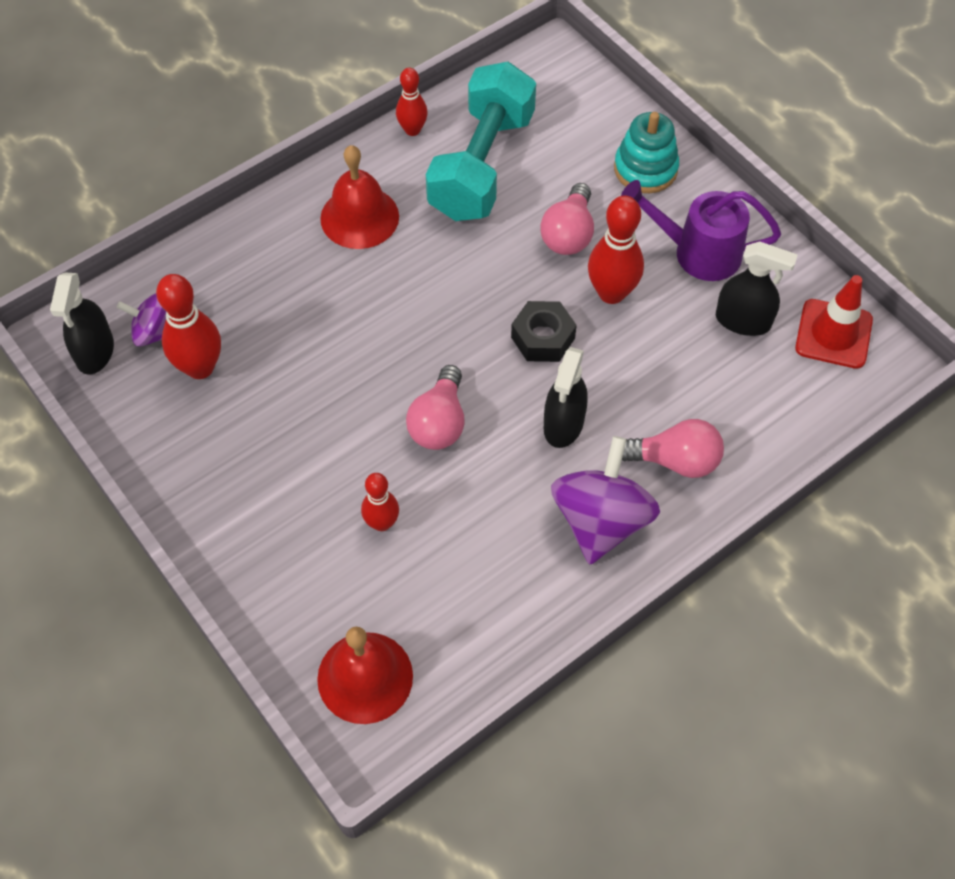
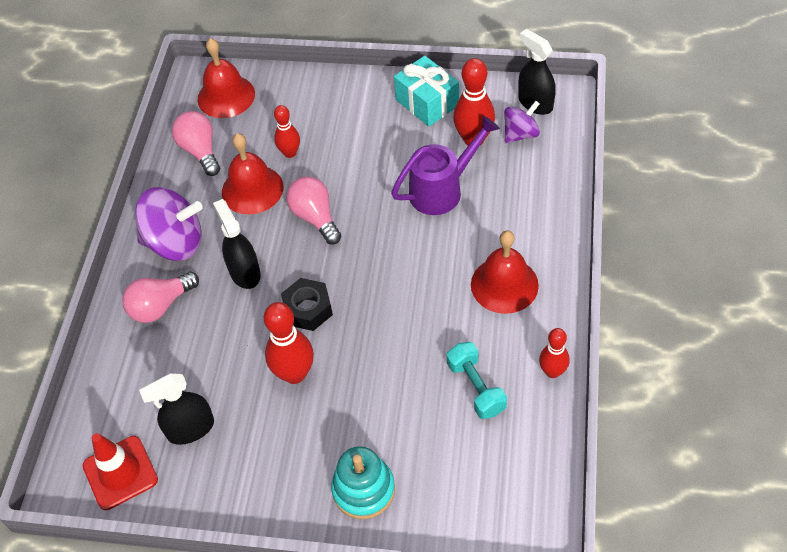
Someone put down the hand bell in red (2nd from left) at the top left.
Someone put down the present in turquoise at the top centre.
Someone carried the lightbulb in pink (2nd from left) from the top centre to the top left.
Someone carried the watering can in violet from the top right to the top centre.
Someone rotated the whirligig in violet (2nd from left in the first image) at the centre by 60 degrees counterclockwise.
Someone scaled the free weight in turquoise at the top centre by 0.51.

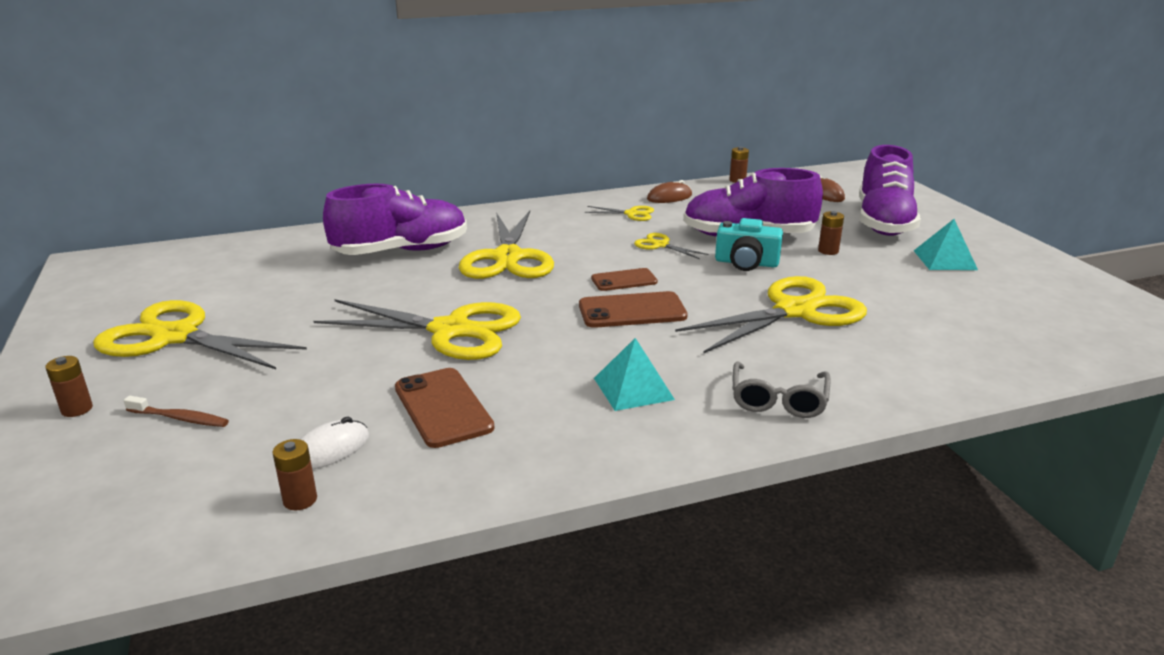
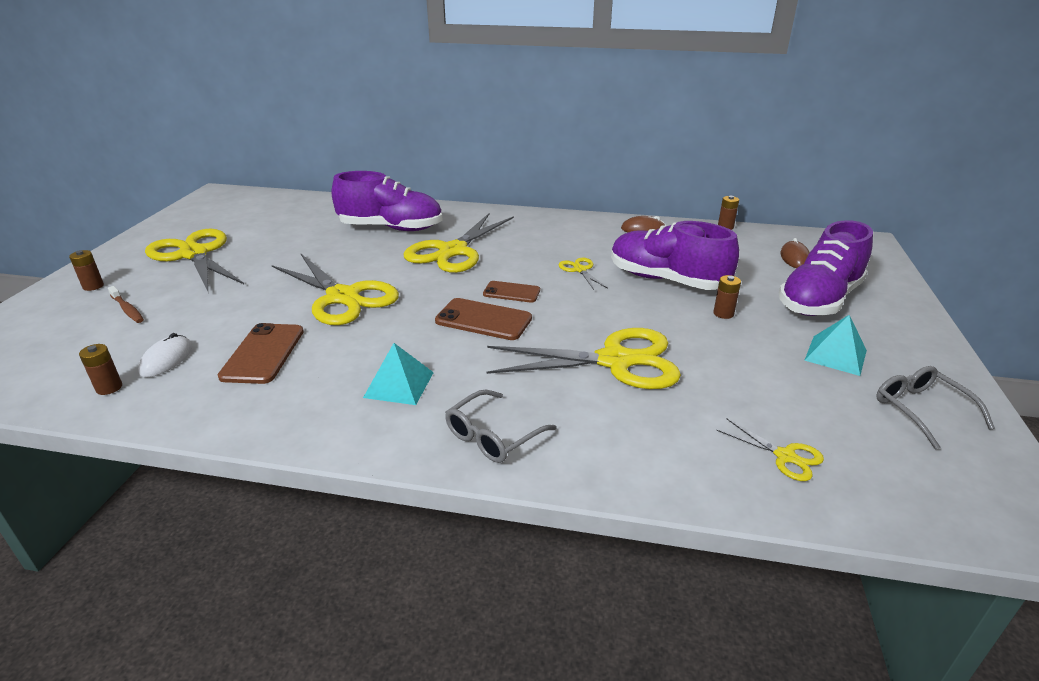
Someone took away the compact camera in turquoise at the centre.
Someone put down the glasses in ash-grey (2nd from left) at the middle right.
Someone carried the scissors in bright yellow (4th from left in the first image) from the top centre to the middle right.
Someone rotated the computer mouse in pure white at the bottom left by 60 degrees counterclockwise.

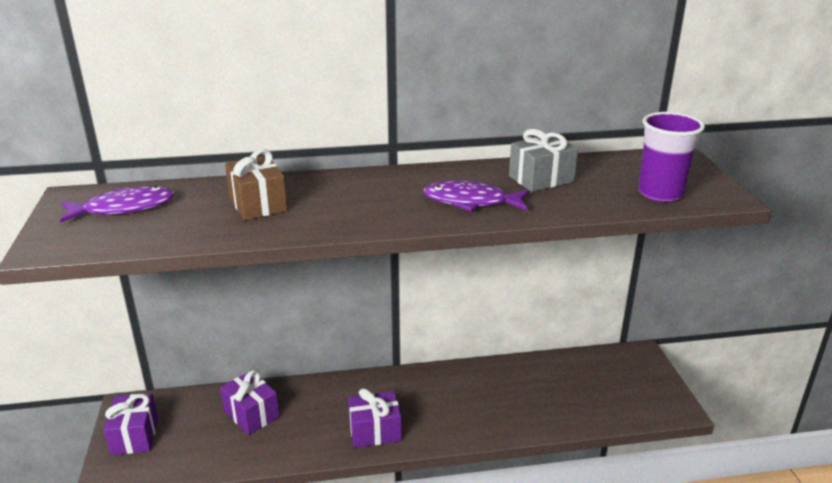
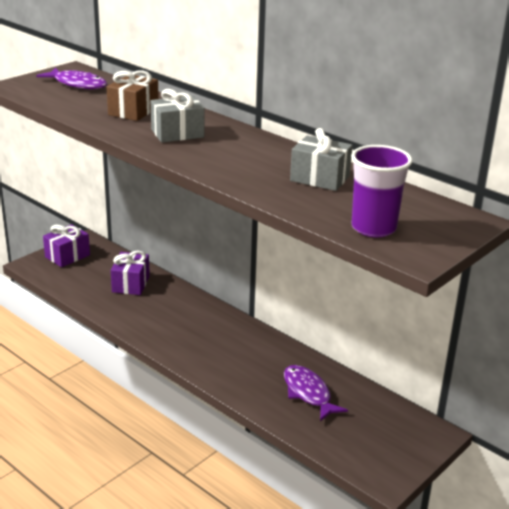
Someone took away the present in violet (3rd from left) at the bottom centre.
Someone put down the present in ash-grey (1st from left) at the top centre.
Someone carried the fish figure in violet (2nd from left) from the centre to the bottom centre.

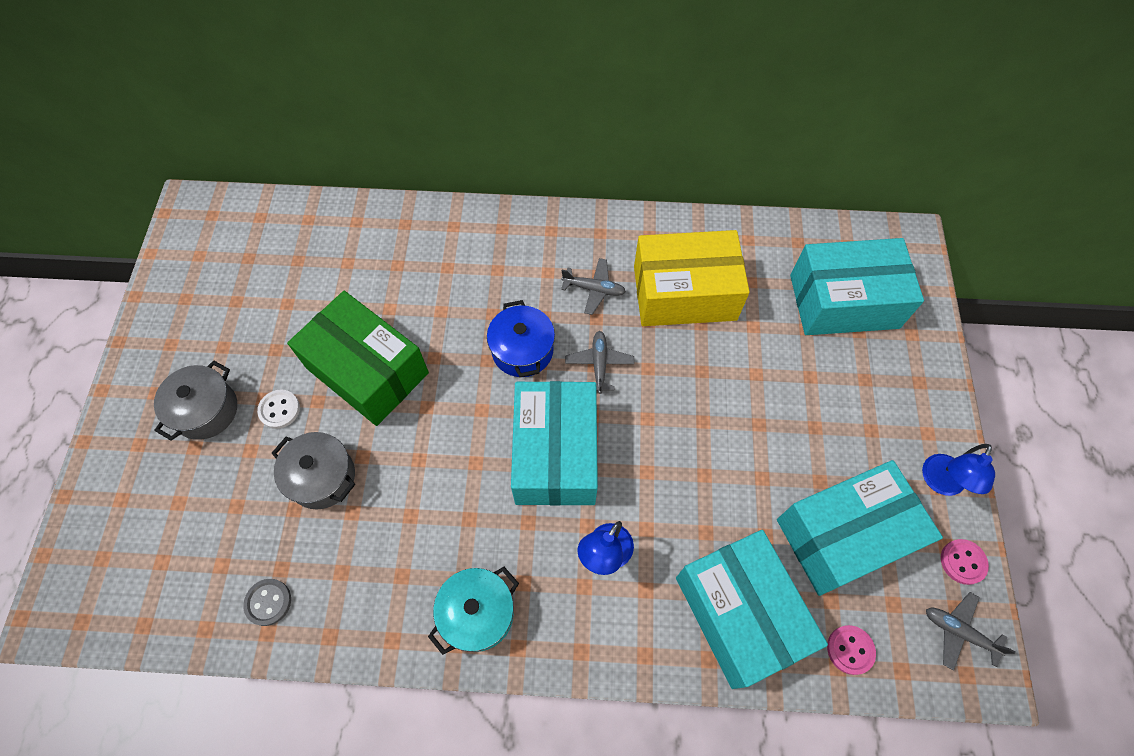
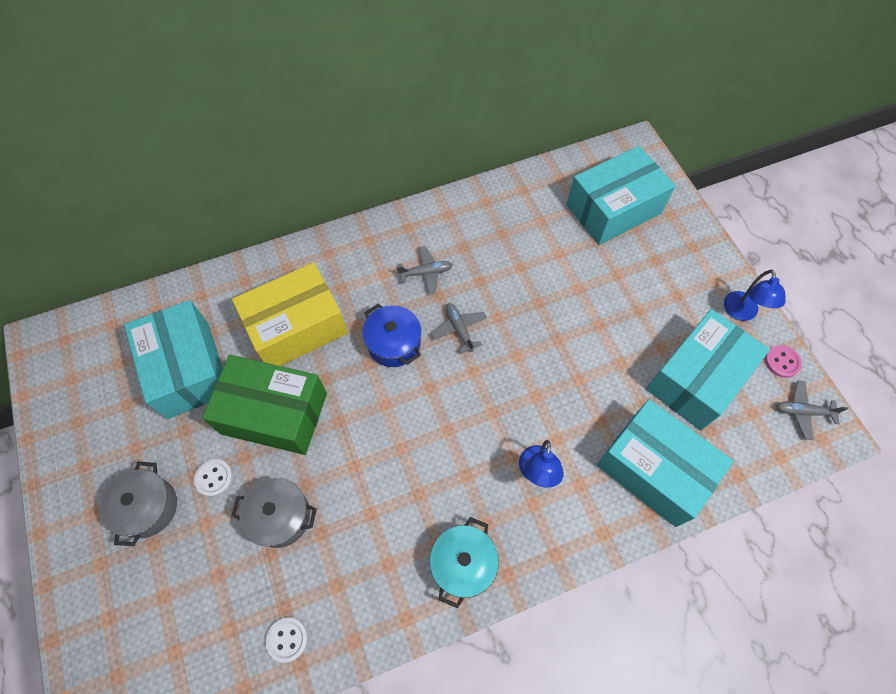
Someone took away the button in pink (1st from left) at the bottom right.
Someone carried the package in turquoise (1st from left) from the centre to the middle left.
Someone carried the package in bright yellow from the centre to the middle left.
Someone repainted the button in ash-grey at the bottom left, which became the button in pure white (2nd from left) at the bottom left.

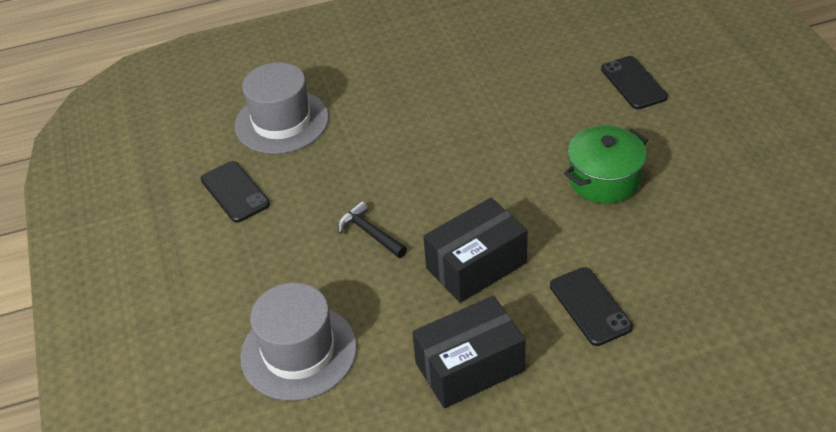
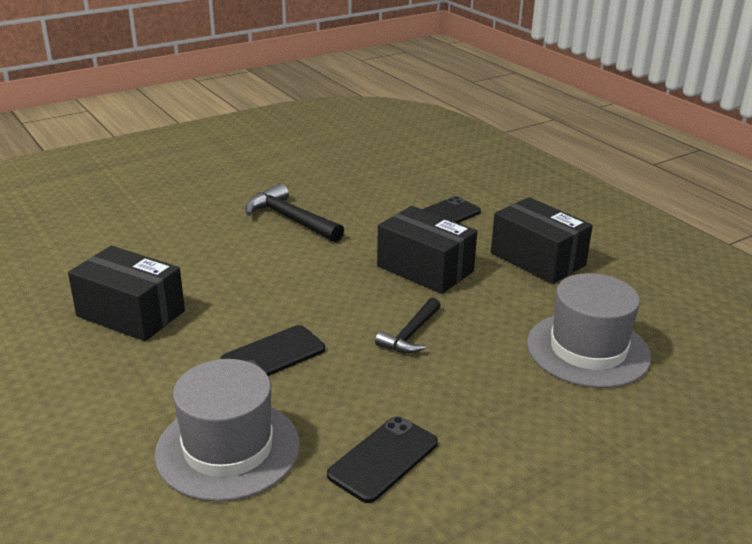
Someone put down the package in black (1st from left) at the middle left.
Someone carried the mobile phone in black (3rd from left in the first image) from the top right to the centre.
Someone swapped the stockpot in green at the middle right for the hammer in black (1st from left) at the centre.

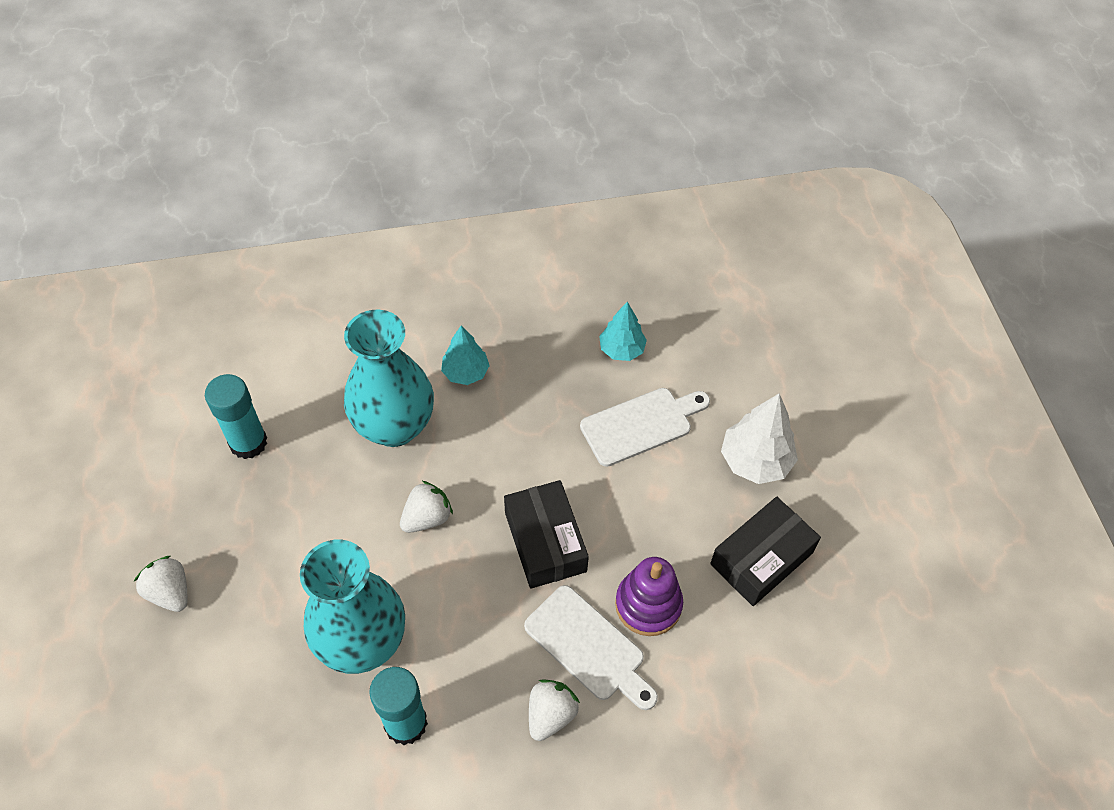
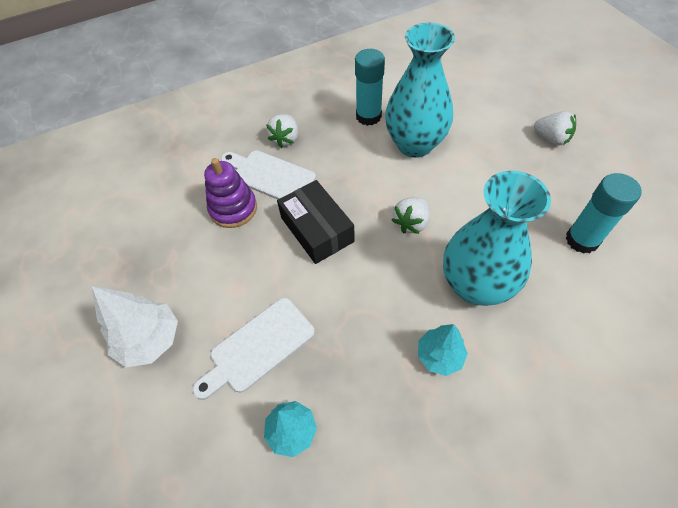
Someone took away the package in black (2nd from left) at the bottom right.

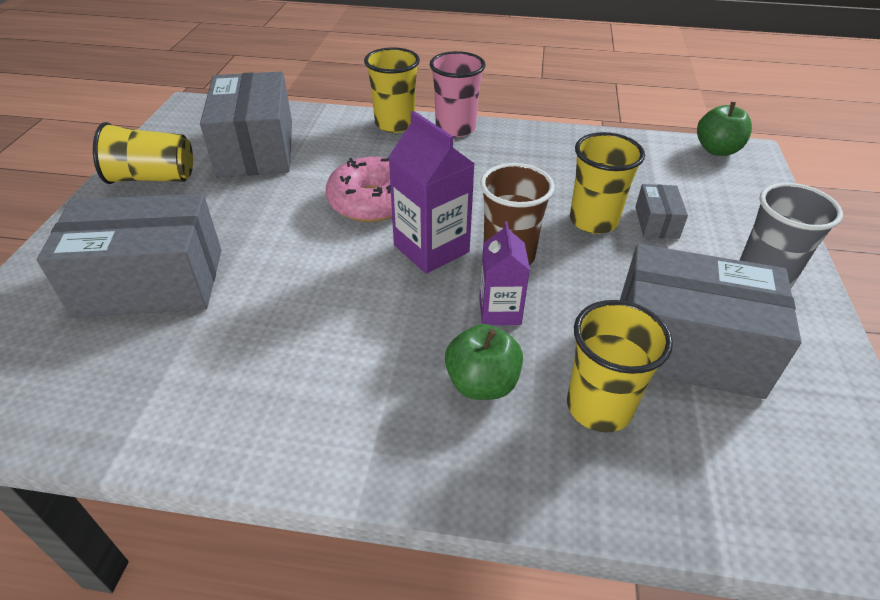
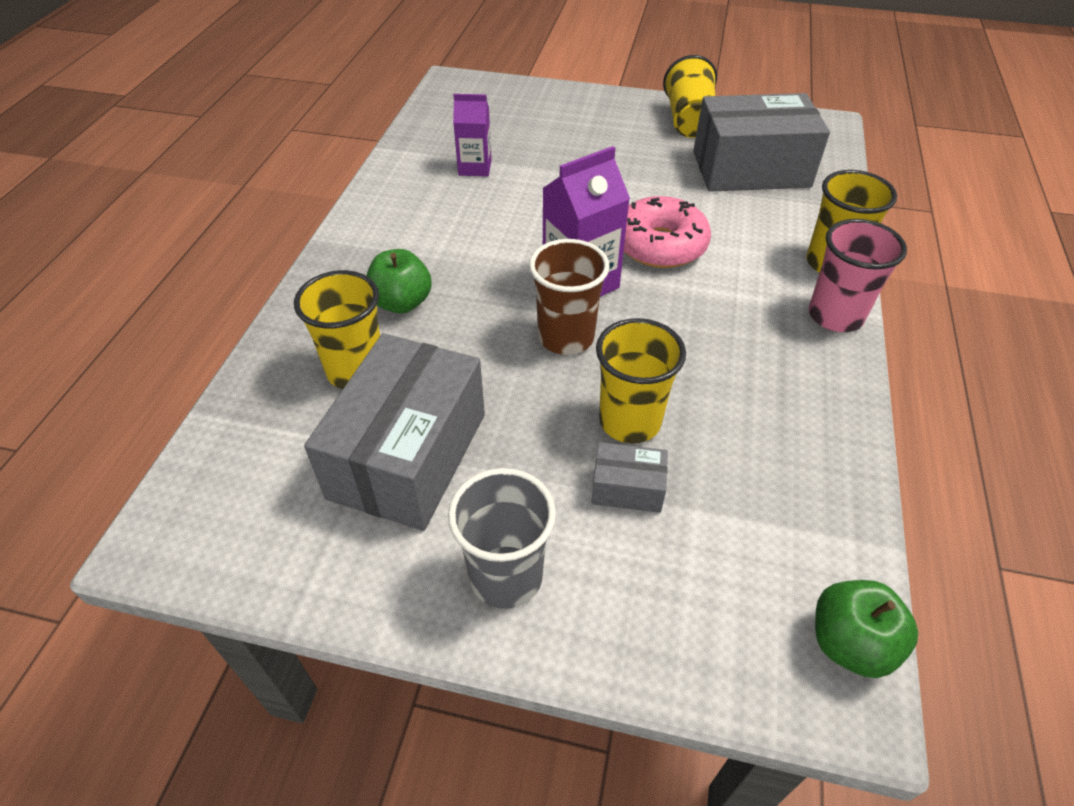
Someone took away the package in ash-grey (1st from left) at the middle left.
Someone carried the milk carton in violet (2nd from left in the first image) from the centre to the top centre.

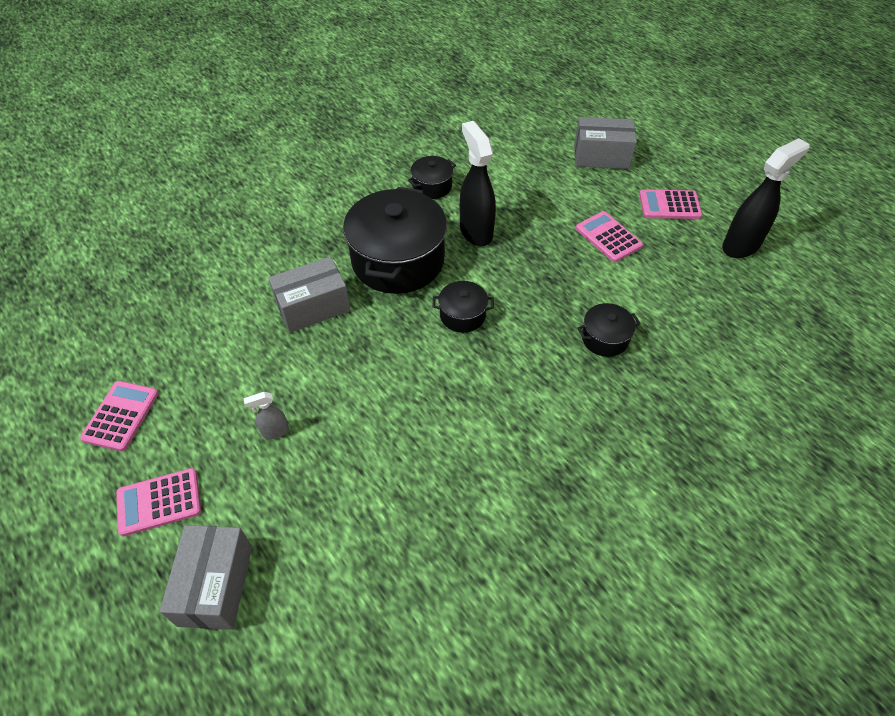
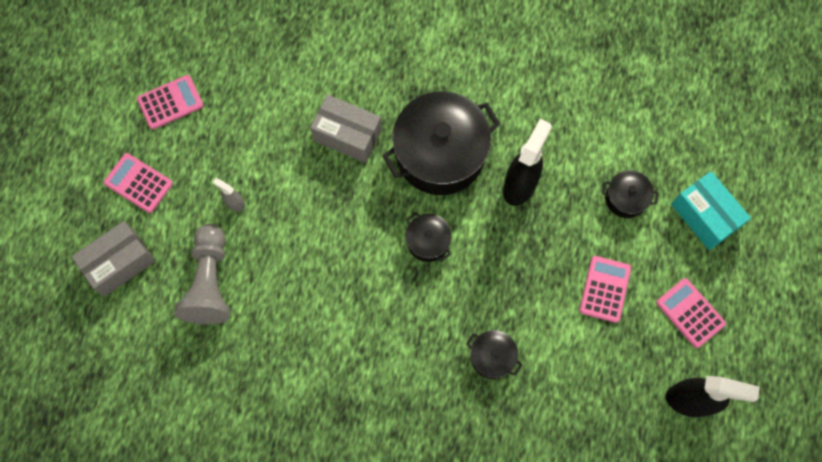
Someone put down the pawn in ash-grey at the middle left.
Someone carried the stockpot in black (2nd from left in the first image) from the top centre to the middle right.
Someone repainted the package in ash-grey (3rd from left) at the top right, which became the package in turquoise at the middle right.

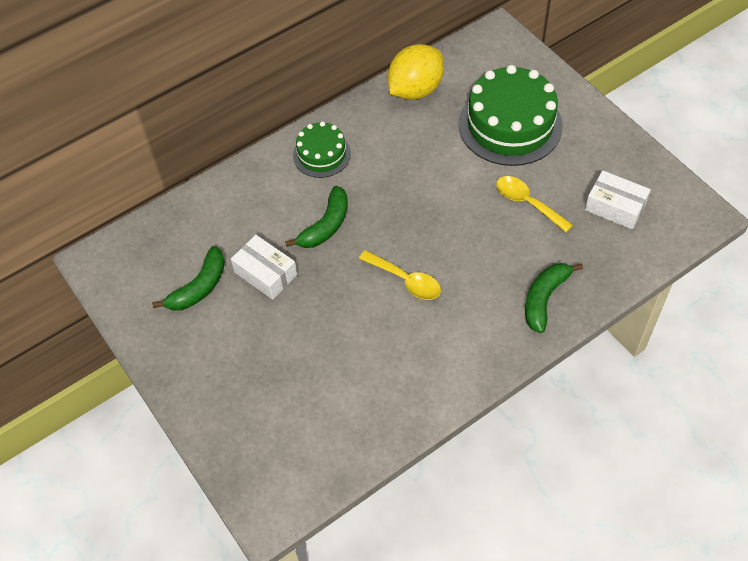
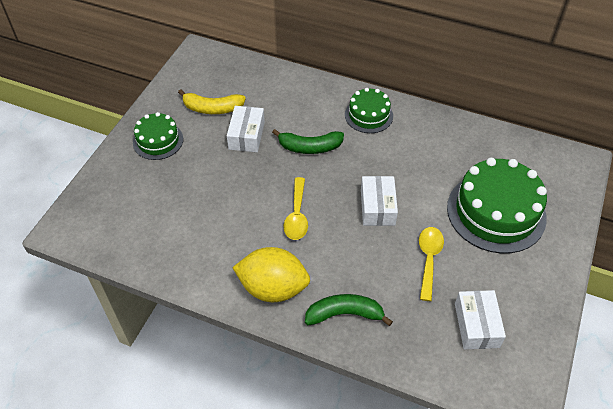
Someone put down the gateau in green (1st from left) at the top left.
Someone put down the package in pure white (2nd from left) at the centre.
Someone carried the citrus fruit in bright yellow from the top centre to the bottom centre.
Someone repainted the banana fruit in green (1st from left) at the middle left, which became the banana fruit in bright yellow at the top centre.

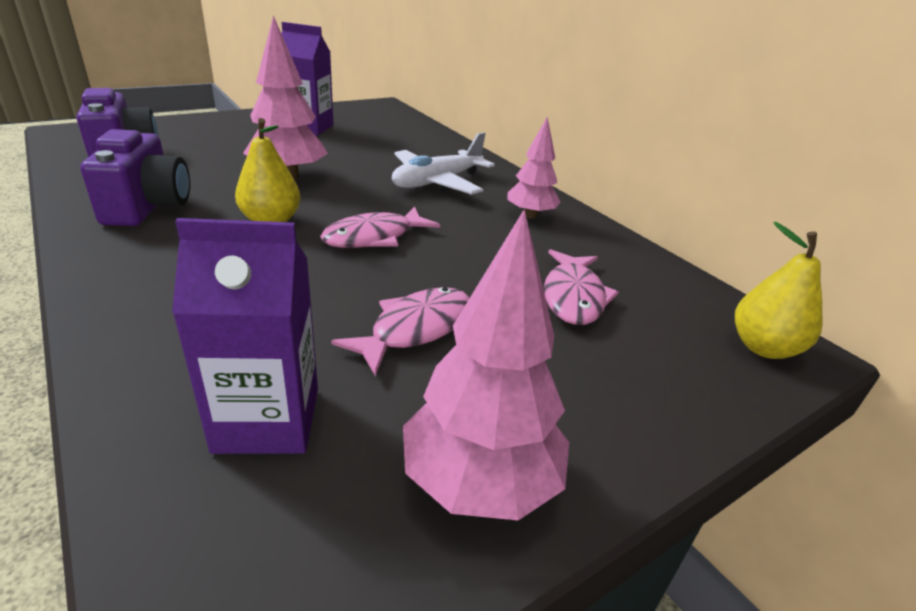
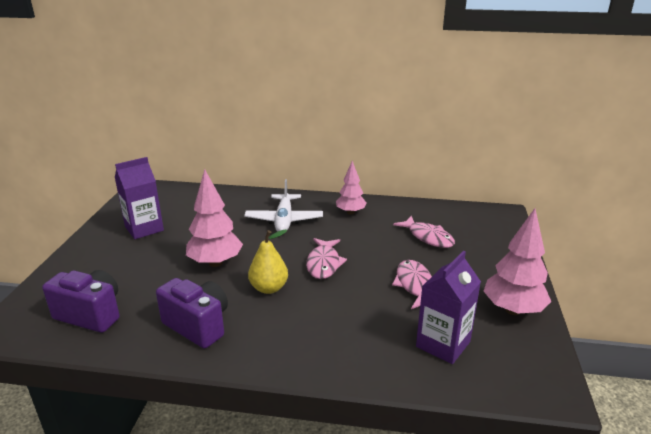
Someone took away the toy pear in bright yellow (2nd from left) at the middle right.

